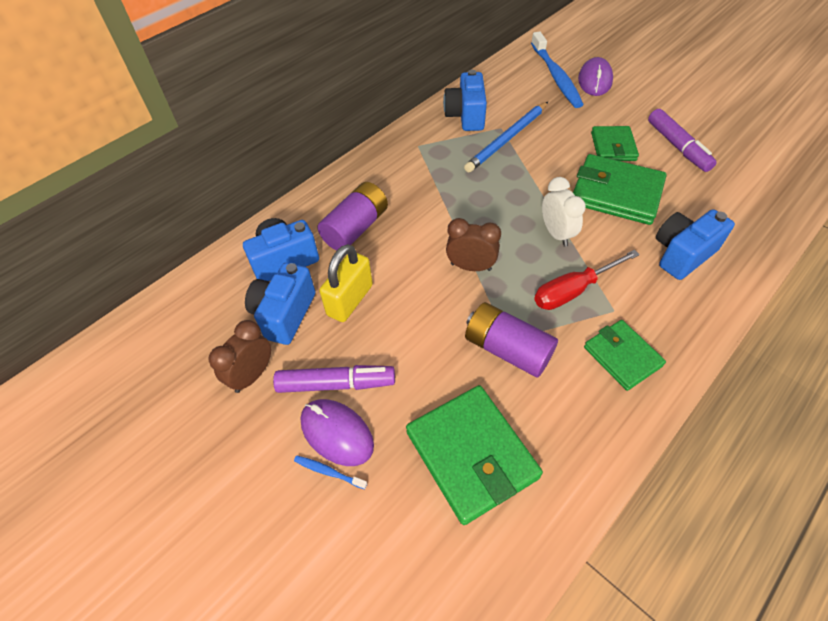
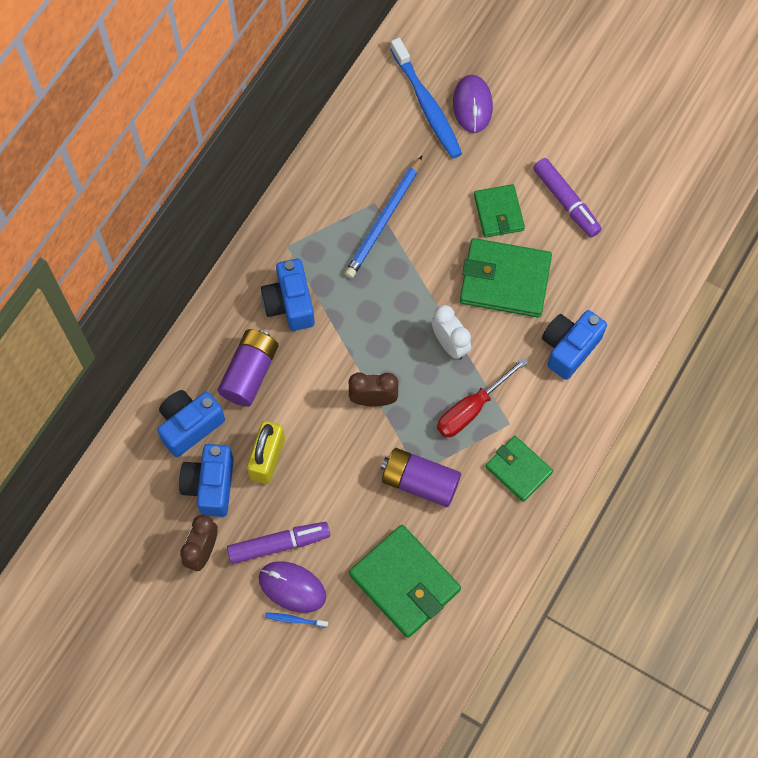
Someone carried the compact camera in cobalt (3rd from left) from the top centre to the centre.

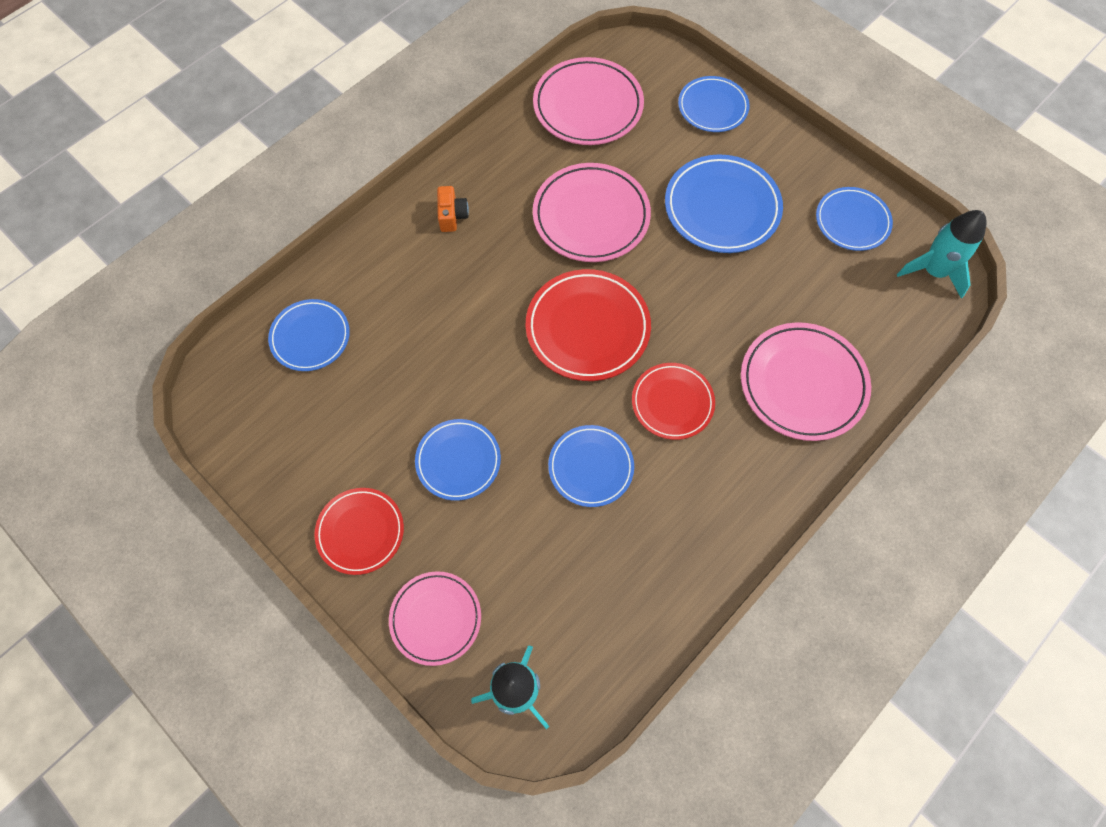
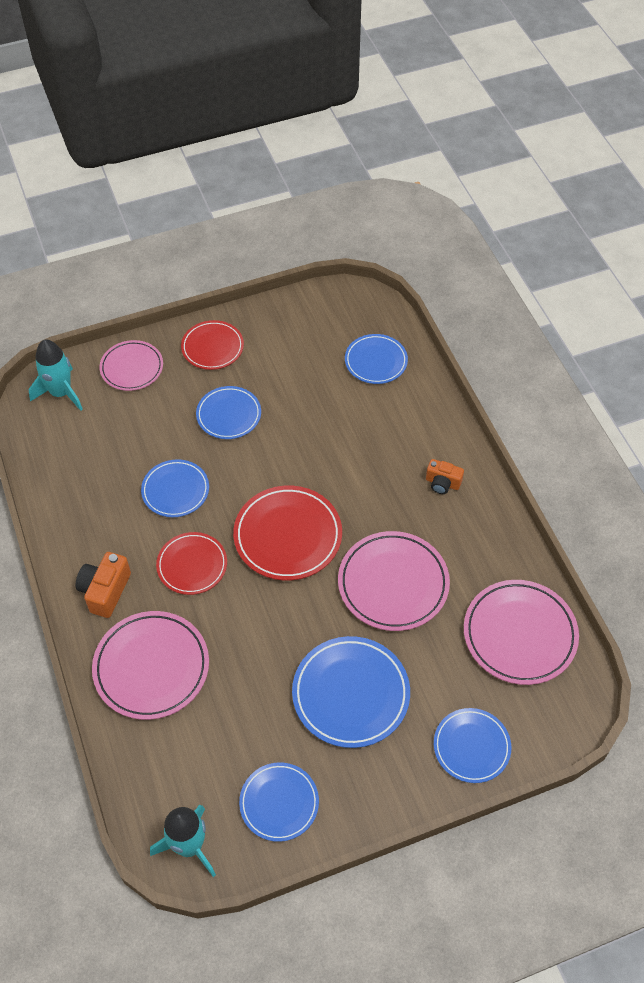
Someone put down the compact camera in bright orange (1st from left) at the middle left.

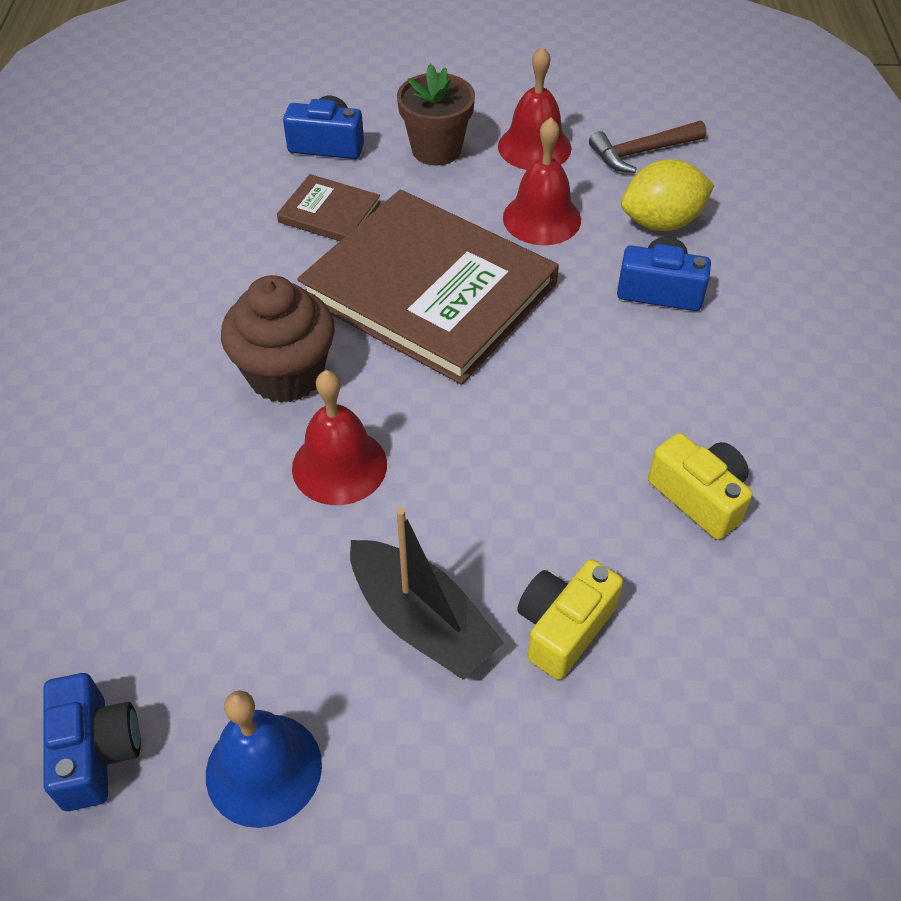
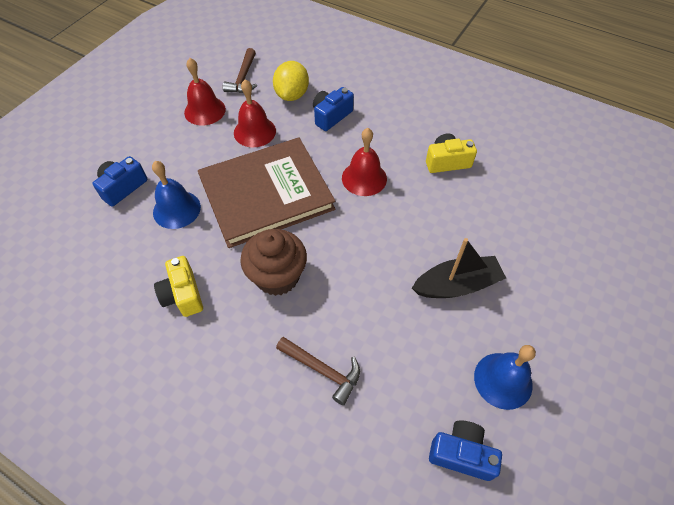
Someone took away the potted plant in brown at the top centre.
Someone put down the hammer in brown (2nd from left) at the bottom centre.
Someone carried the hand bell in red (1st from left in the first image) from the centre to the top centre.
Someone carried the compact camera in bright yellow (1st from left) from the bottom centre to the middle left.
Someone swapped the book in brown (1st from left) at the top centre for the hand bell in cobalt (1st from left) at the middle left.

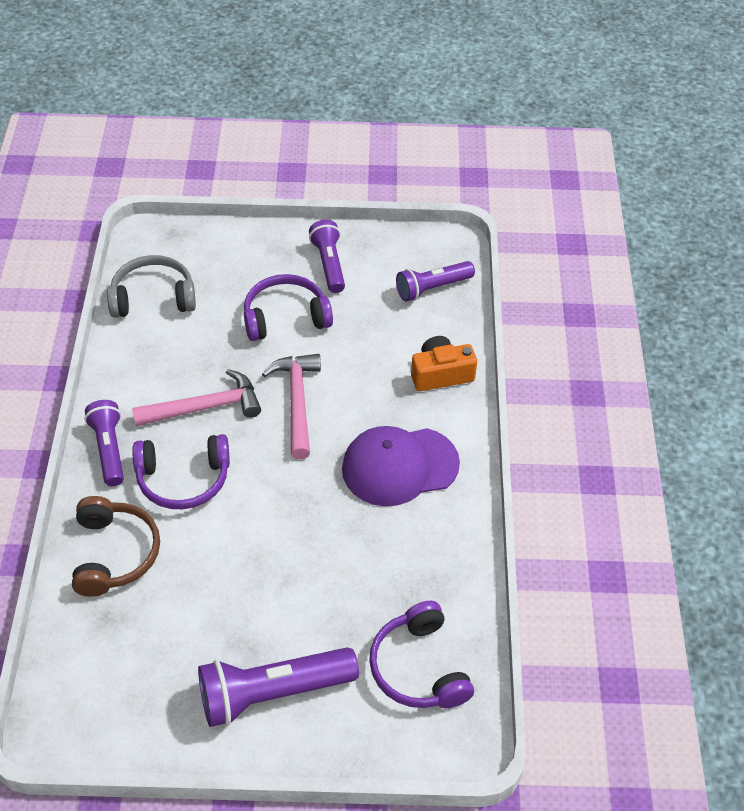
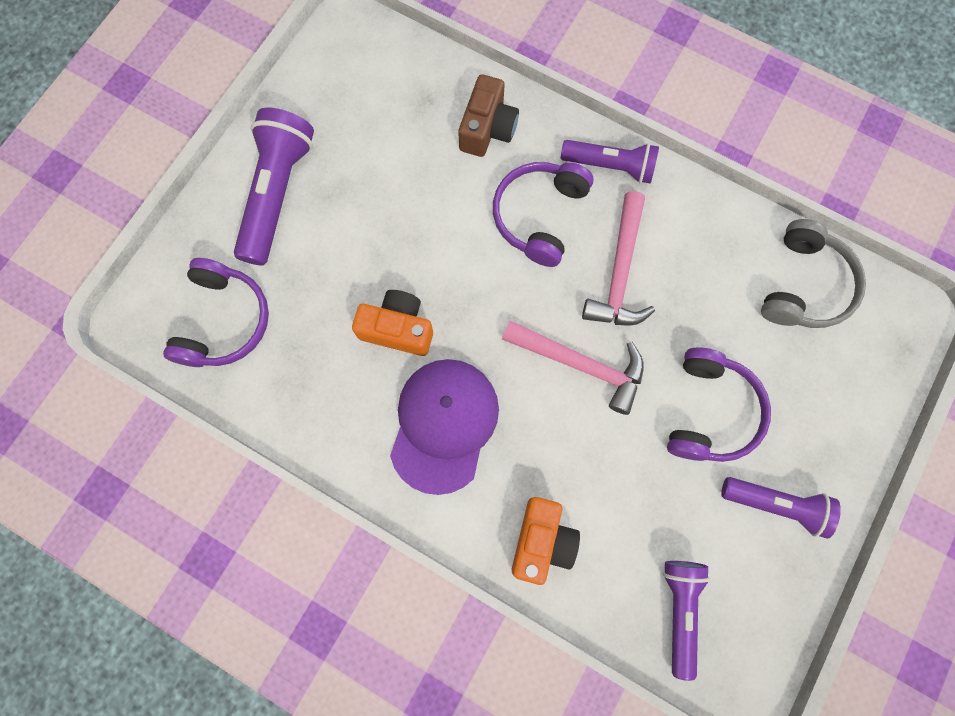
Someone put down the compact camera in bright orange (1st from left) at the centre.
Someone swapped the headphones in brown at the bottom left for the compact camera in brown at the top centre.
Someone rotated the headphones in violet (3rd from left in the first image) at the bottom centre by 90 degrees clockwise.

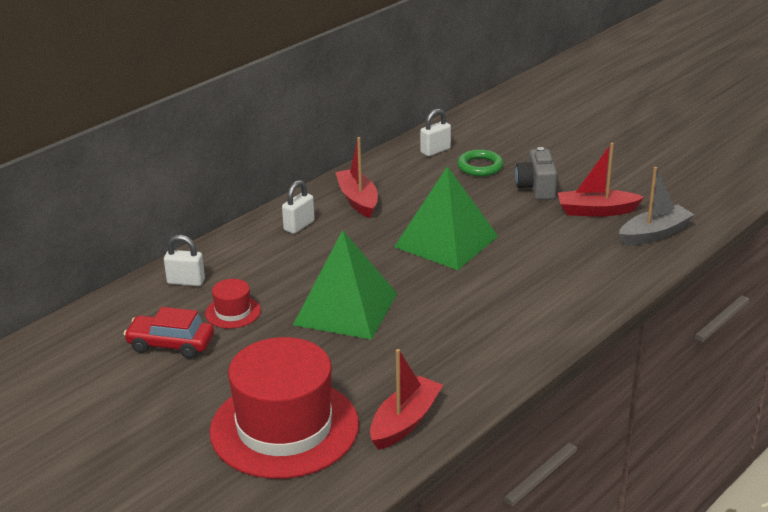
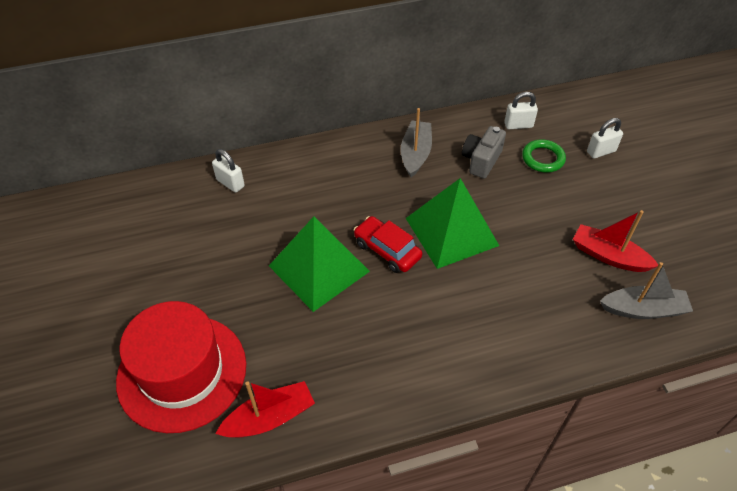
Someone took away the tall hat in red (1st from left) at the middle left.
Someone carried the car in red from the middle left to the centre.
Someone carried the padlock in pure white (2nd from left in the first image) from the centre to the top right.
Someone carried the compact camera in ash-grey from the middle right to the top centre.
Someone repainted the boat in red (1st from left) at the centre, which became the boat in ash-grey (1st from left) at the top centre.

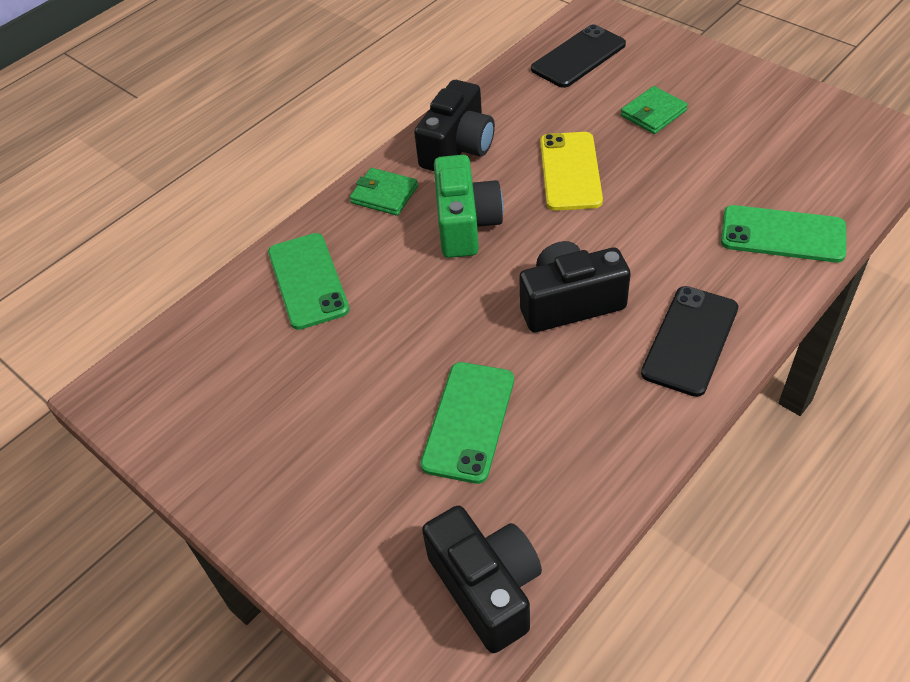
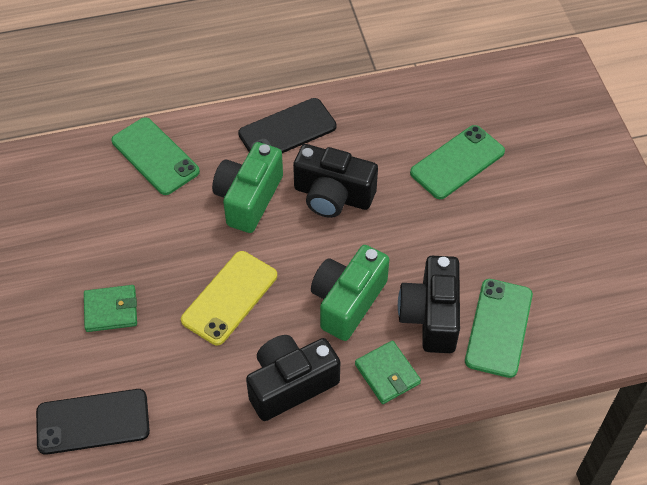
Someone put down the compact camera in green (1st from left) at the centre.
Someone carried the compact camera in black (2nd from left in the first image) from the bottom centre to the centre.

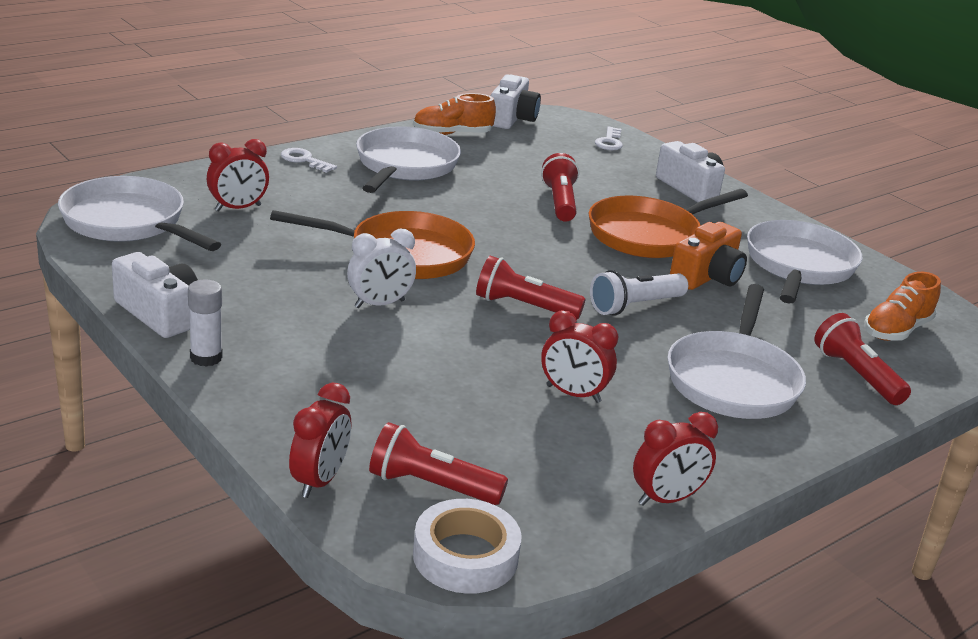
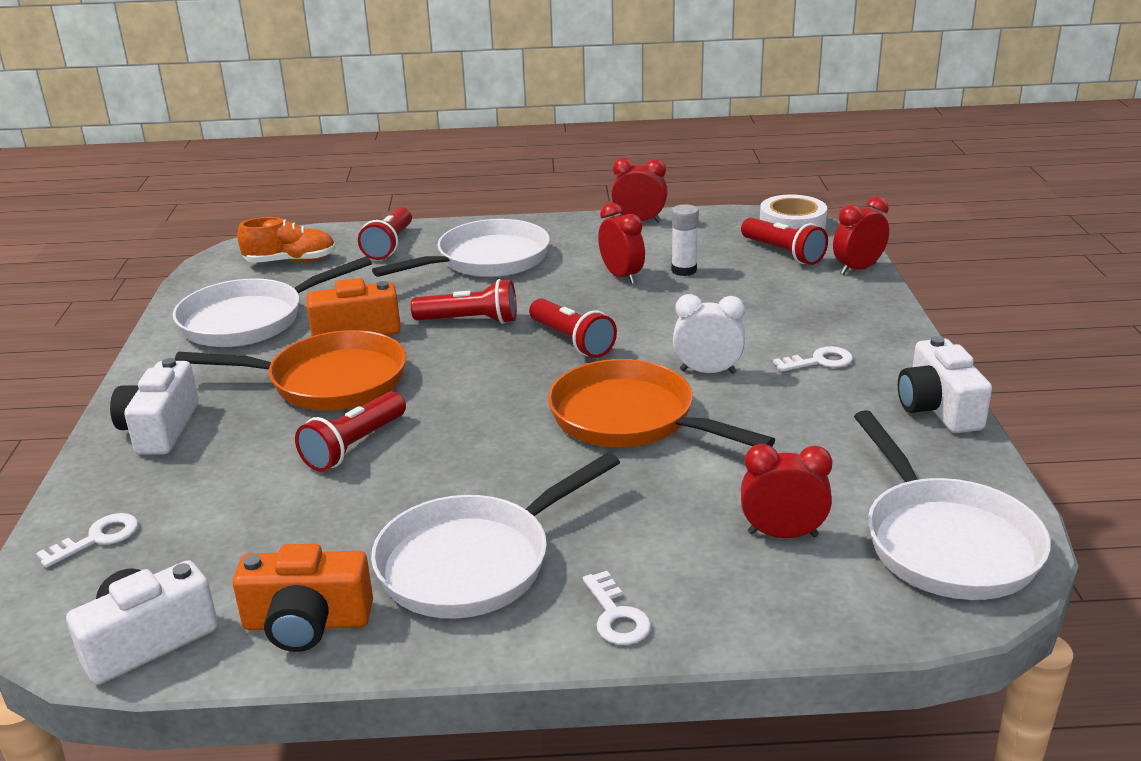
Someone put down the latchkey in pure white (3rd from left) at the middle right.
Someone carried the glue stick in pure white from the middle left to the top centre.
Someone swapped the shoe in bright orange (1st from left) at the top centre for the compact camera in bright orange (1st from left) at the bottom left.
Someone repainted the flashlight in pure white at the centre, which became the flashlight in red (3rd from left) at the centre.

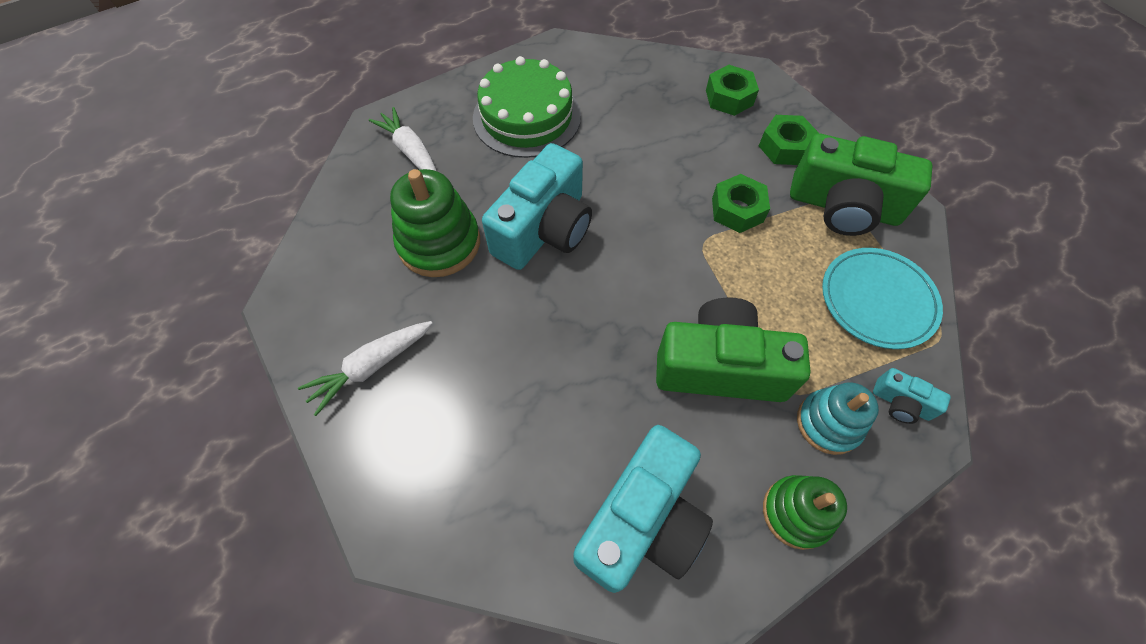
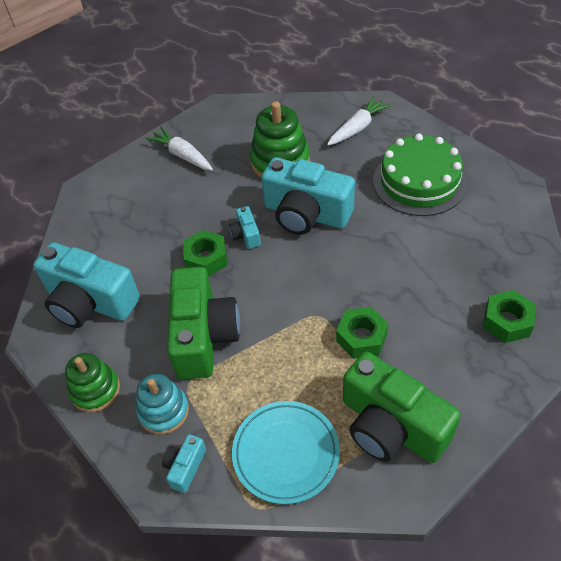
Someone put down the compact camera in turquoise (3rd from left) at the centre.
Someone carried the nut in green (3rd from left in the first image) from the top right to the centre.
Someone rotated the compact camera in green (2nd from left) at the top right by 60 degrees counterclockwise.

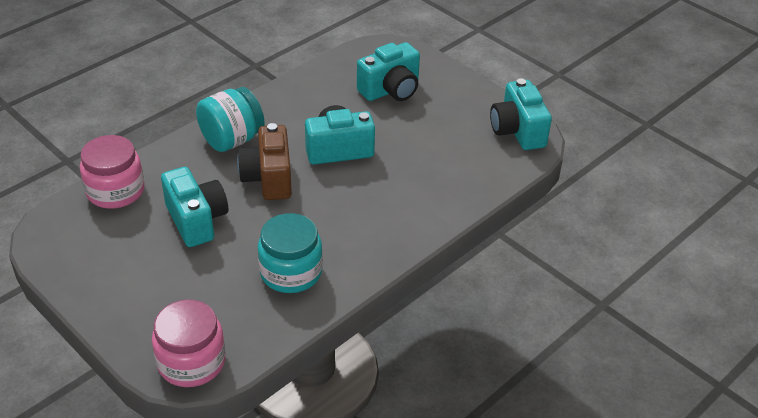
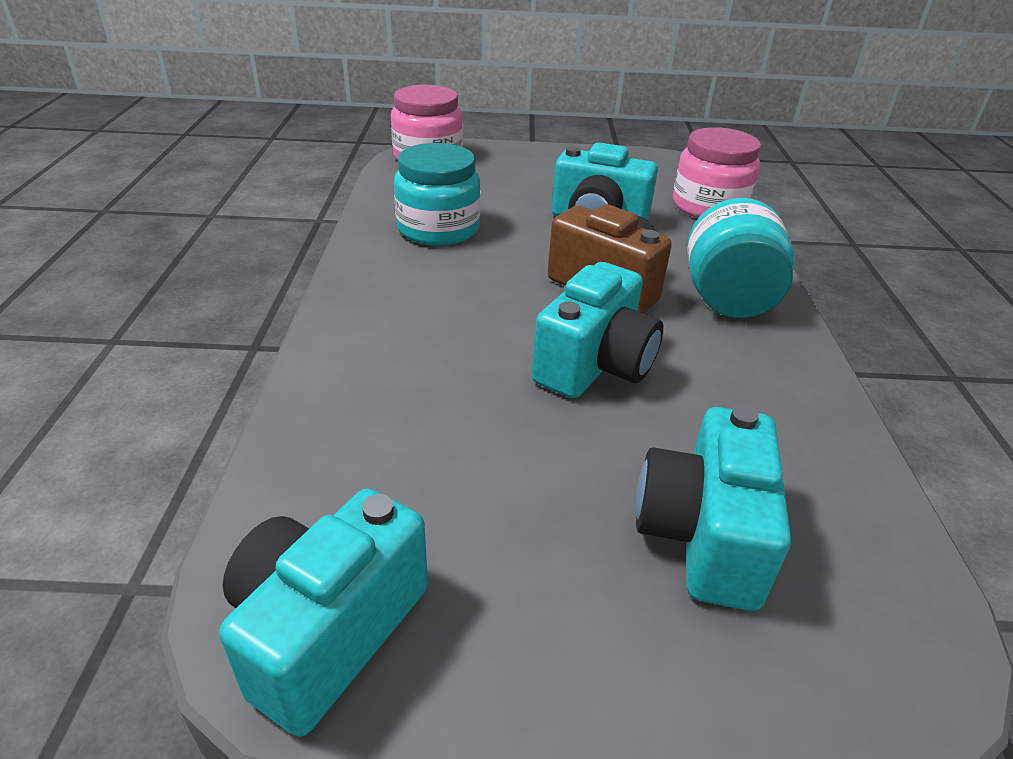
Someone rotated the compact camera in turquoise (4th from left in the first image) at the top right by 90 degrees counterclockwise.

